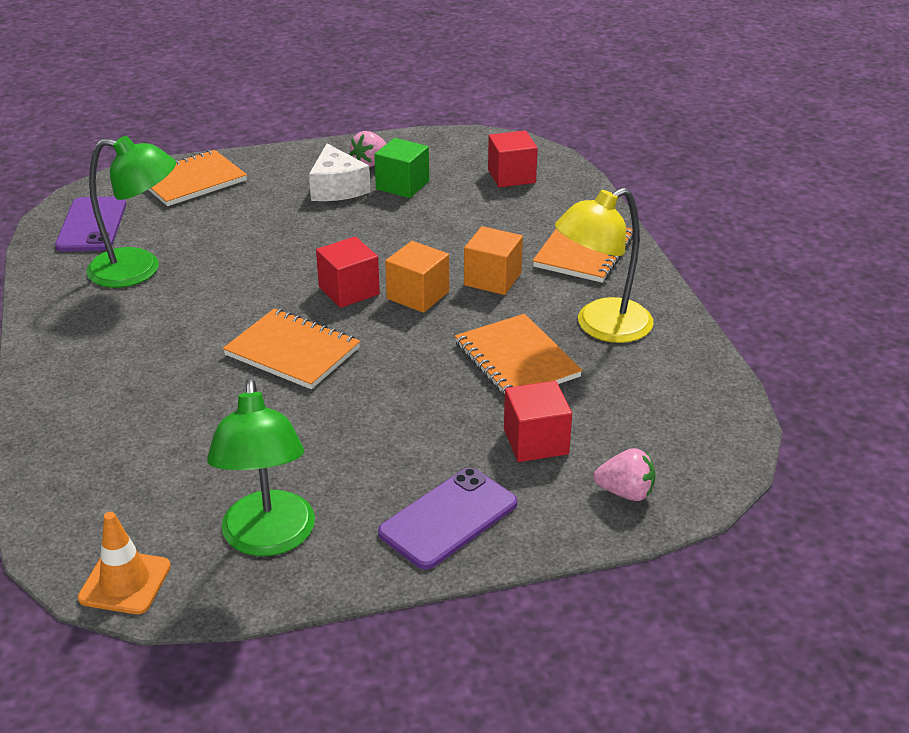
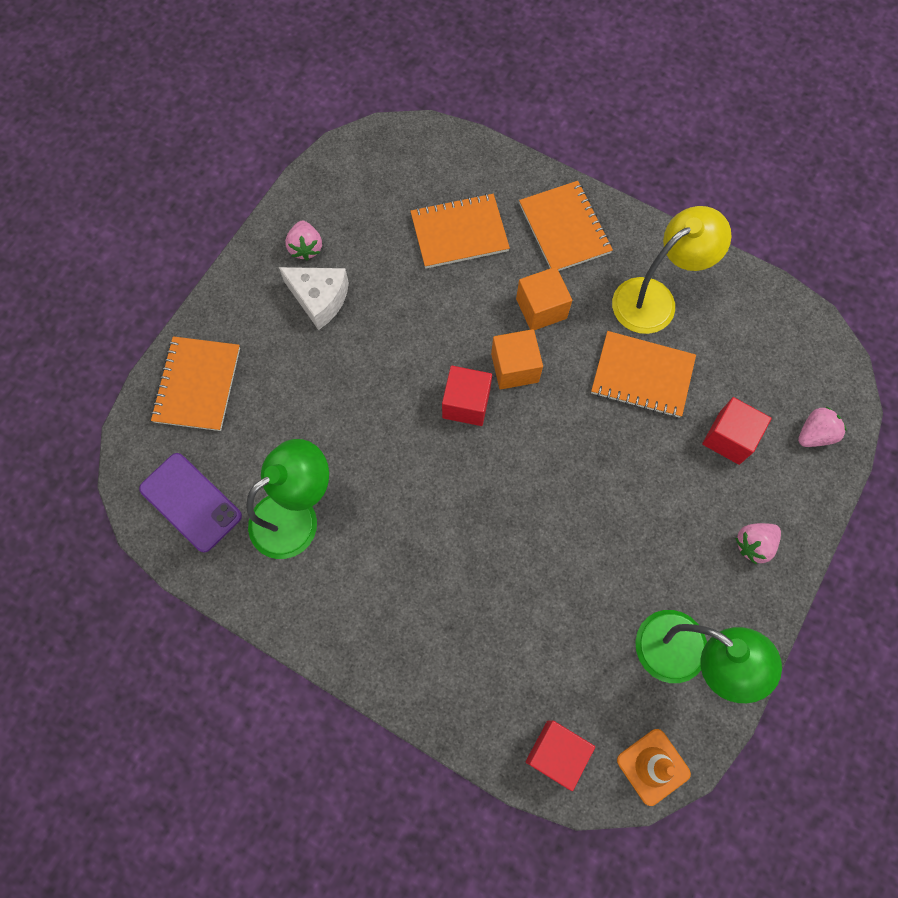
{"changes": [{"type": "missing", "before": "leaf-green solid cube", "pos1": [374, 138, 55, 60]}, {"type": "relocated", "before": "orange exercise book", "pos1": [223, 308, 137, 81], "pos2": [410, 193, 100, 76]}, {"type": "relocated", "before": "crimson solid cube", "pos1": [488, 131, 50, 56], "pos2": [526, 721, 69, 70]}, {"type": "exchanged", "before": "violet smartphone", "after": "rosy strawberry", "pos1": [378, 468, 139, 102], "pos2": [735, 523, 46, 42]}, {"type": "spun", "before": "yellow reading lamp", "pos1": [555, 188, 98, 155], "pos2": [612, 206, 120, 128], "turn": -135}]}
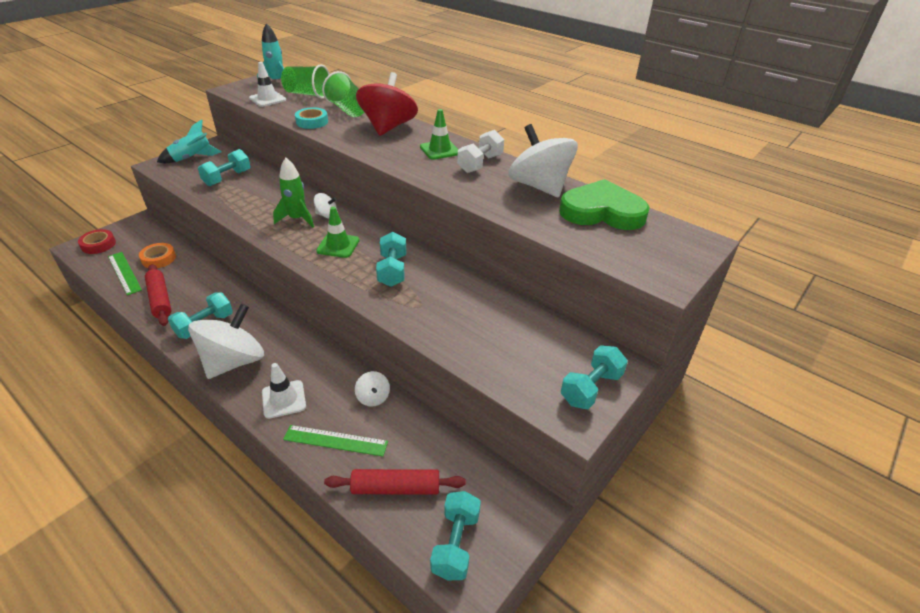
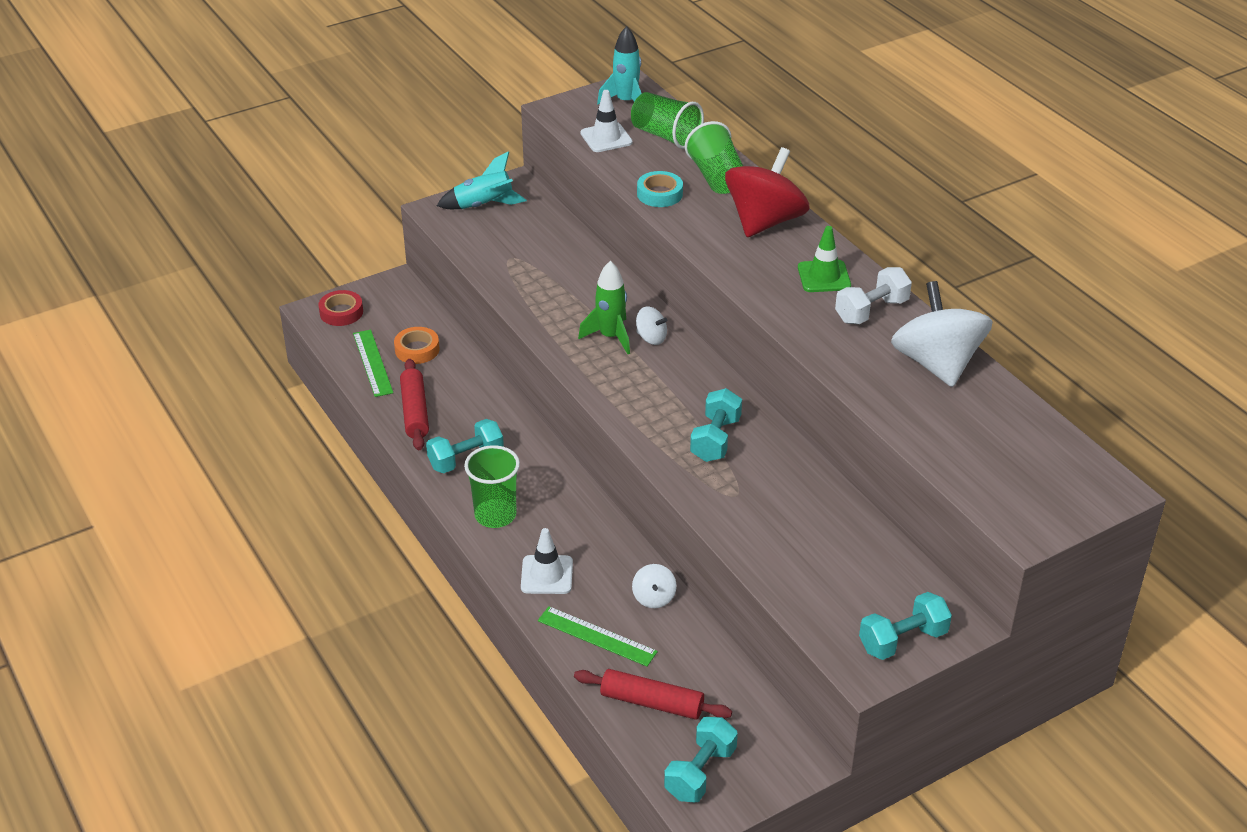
{"changes": [{"type": "missing", "before": "turquoise free weight", "pos1": [198, 149, 53, 37]}, {"type": "missing", "before": "leaf-green traffic cone", "pos1": [316, 207, 44, 51]}, {"type": "missing", "before": "leaf-green love heart", "pos1": [559, 179, 91, 51]}, {"type": "exchanged", "before": "white spinning top", "after": "leaf-green cup", "pos1": [188, 304, 76, 75], "pos2": [464, 445, 56, 83]}]}
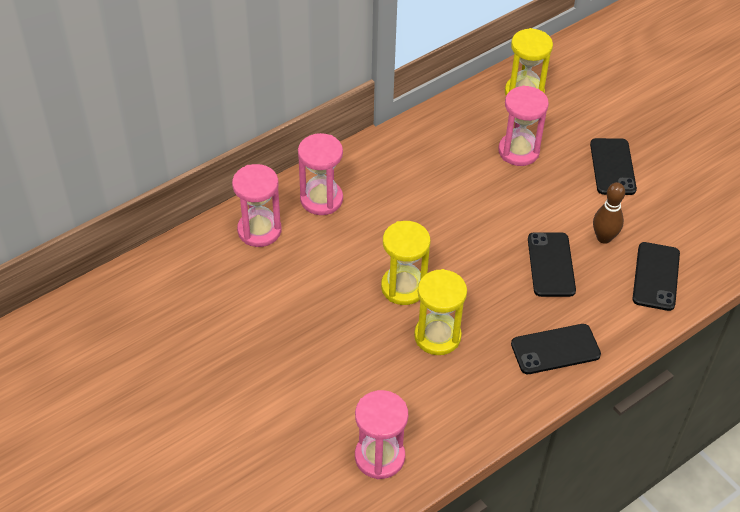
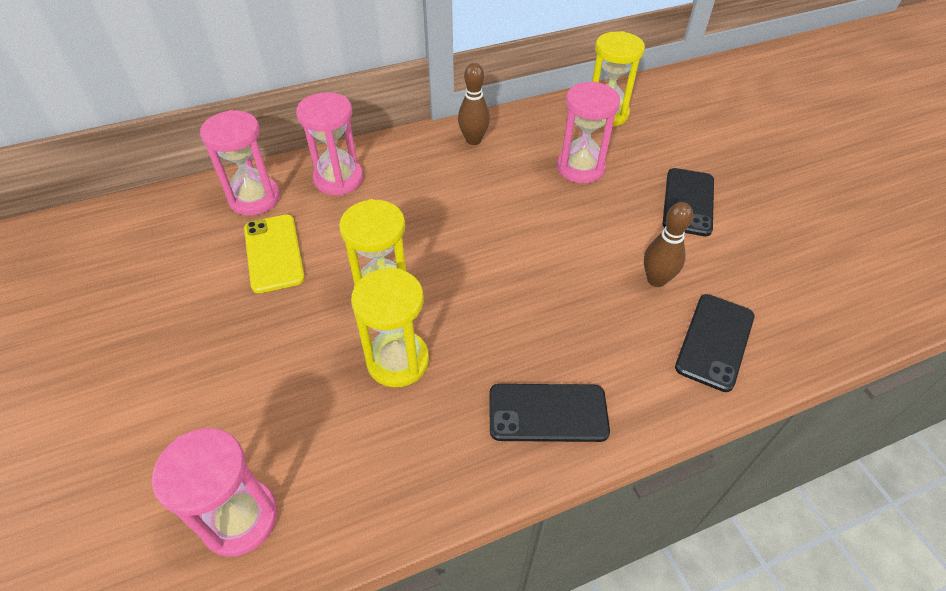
{"changes": [{"type": "missing", "before": "black smartphone", "pos1": [528, 232, 48, 65]}, {"type": "appeared", "after": "yellow smartphone", "pos2": [244, 214, 61, 79]}, {"type": "appeared", "after": "russet tenpin", "pos2": [458, 63, 32, 82]}]}
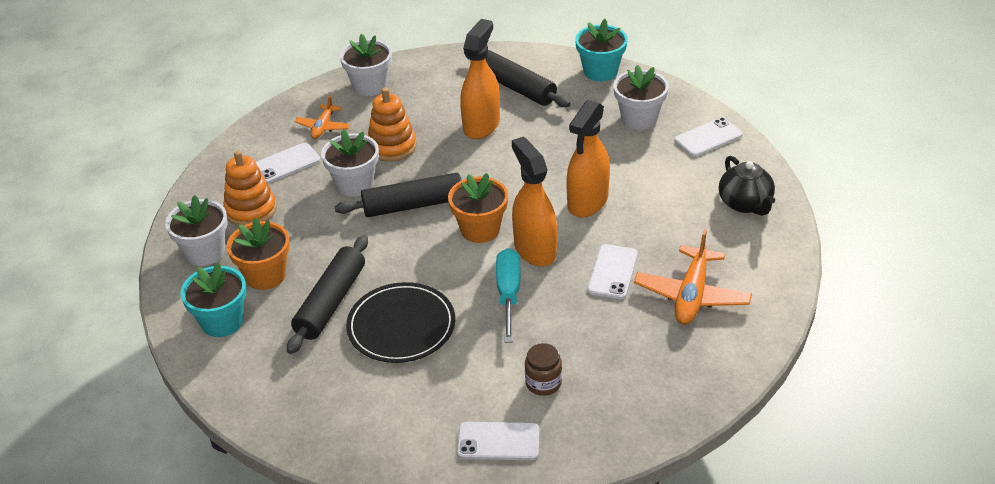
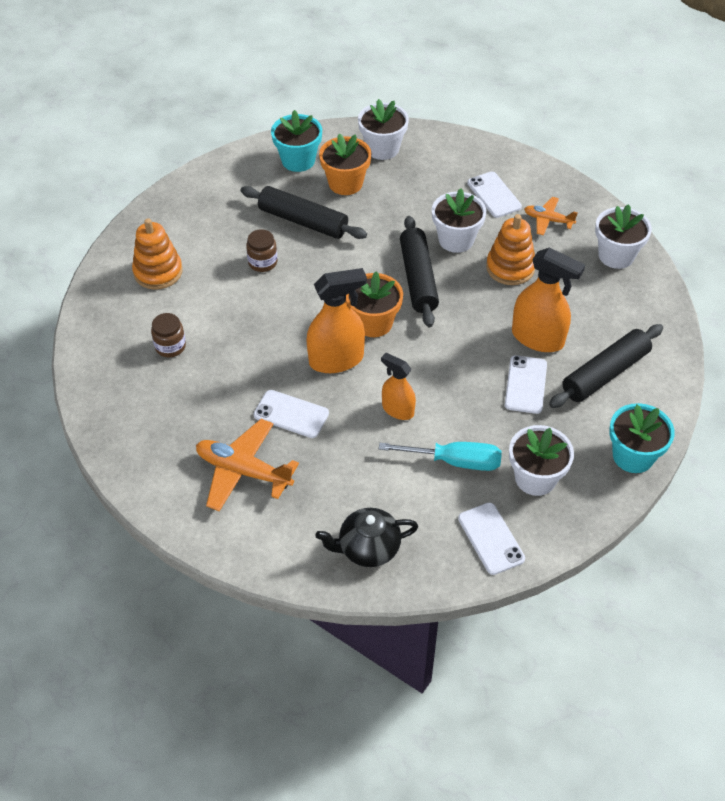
{"changes": [{"type": "relocated", "before": "orange ring stacker", "pos1": [223, 150, 54, 76], "pos2": [132, 218, 51, 72]}, {"type": "relocated", "before": "white smartphone", "pos1": [457, 422, 82, 38], "pos2": [505, 355, 42, 59]}, {"type": "relocated", "before": "turquoise screwdriver", "pos1": [496, 248, 25, 95], "pos2": [379, 442, 123, 29]}, {"type": "exchanged", "before": "black flat dish", "after": "russet jam jar", "pos1": [346, 282, 109, 81], "pos2": [246, 229, 31, 43]}, {"type": "size", "before": "orange spray cleaner", "pos1": [566, 100, 44, 117], "pos2": [381, 353, 35, 67], "scale": 0.61}]}
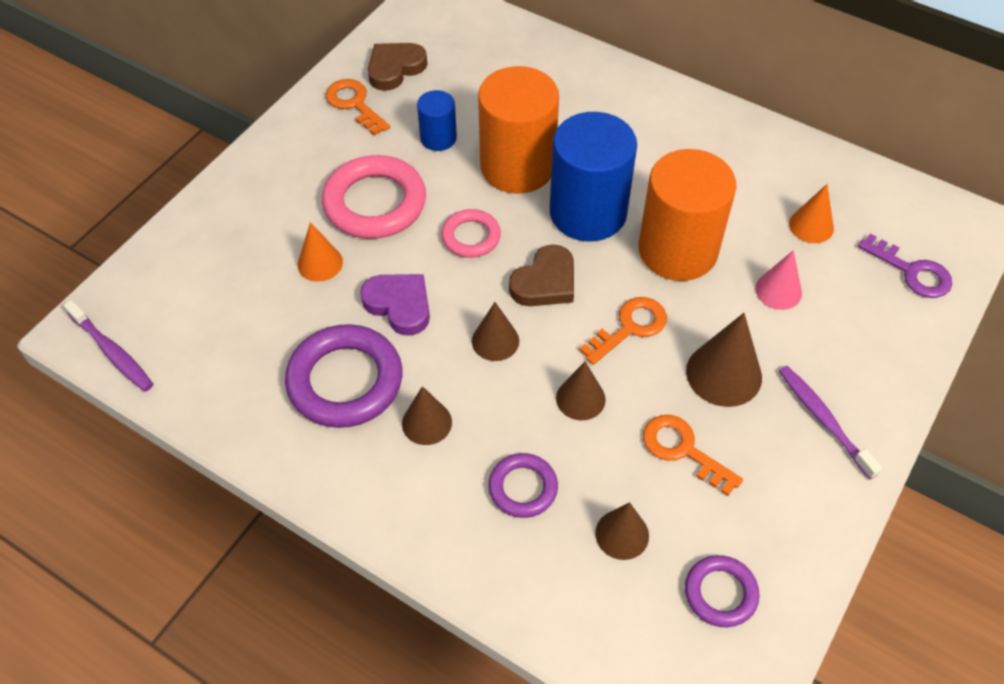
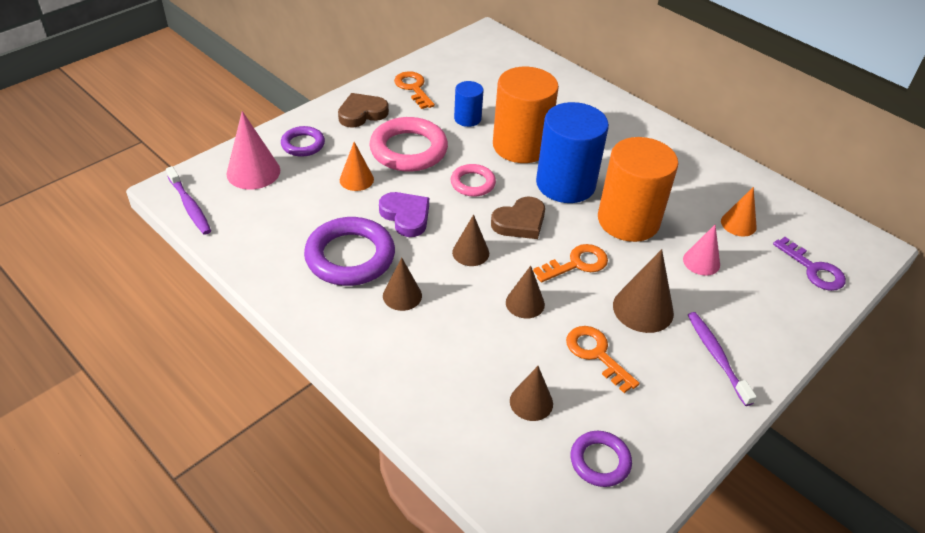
{"changes": [{"type": "appeared", "after": "rosy cone shape", "pos2": [227, 111, 53, 79]}, {"type": "relocated", "before": "russet love heart", "pos1": [368, 43, 59, 48], "pos2": [338, 93, 51, 35]}, {"type": "relocated", "before": "violet ring", "pos1": [488, 453, 70, 65], "pos2": [281, 126, 44, 31]}]}
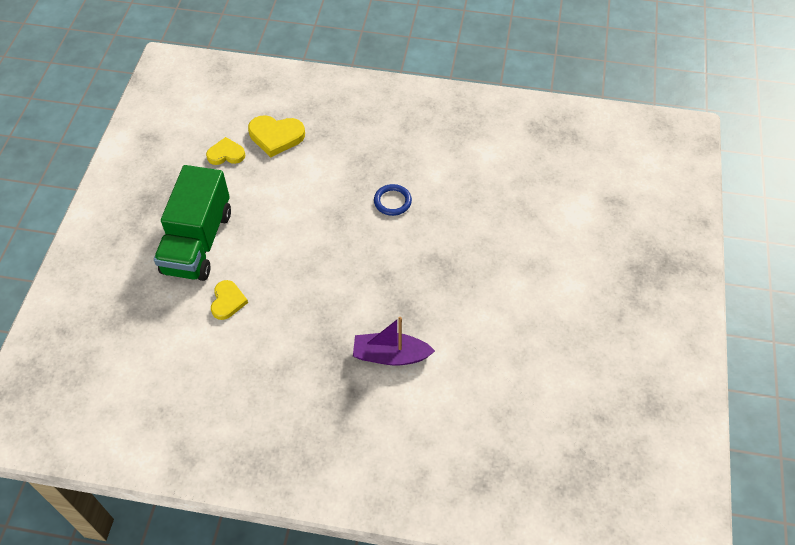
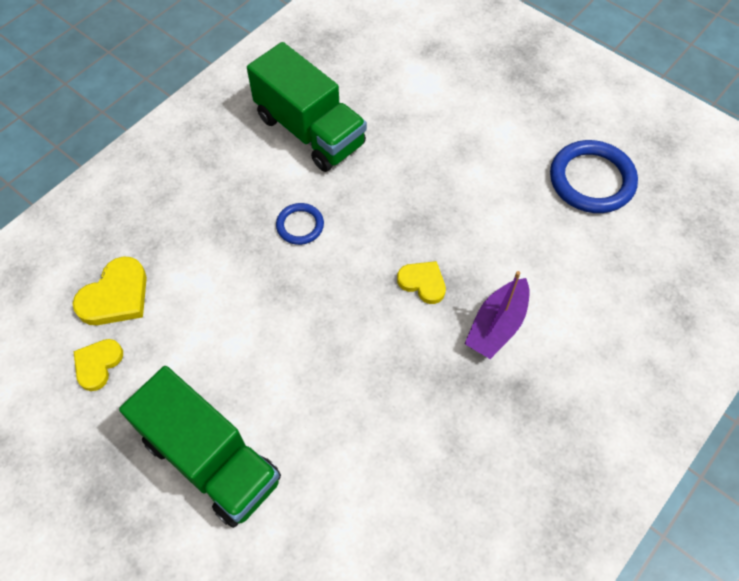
{"changes": [{"type": "appeared", "after": "leaf-green truck", "pos2": [247, 42, 120, 130]}, {"type": "appeared", "after": "royal blue ring", "pos2": [550, 140, 88, 73]}, {"type": "relocated", "before": "yellow love heart", "pos1": [211, 280, 37, 40], "pos2": [397, 261, 49, 43]}]}
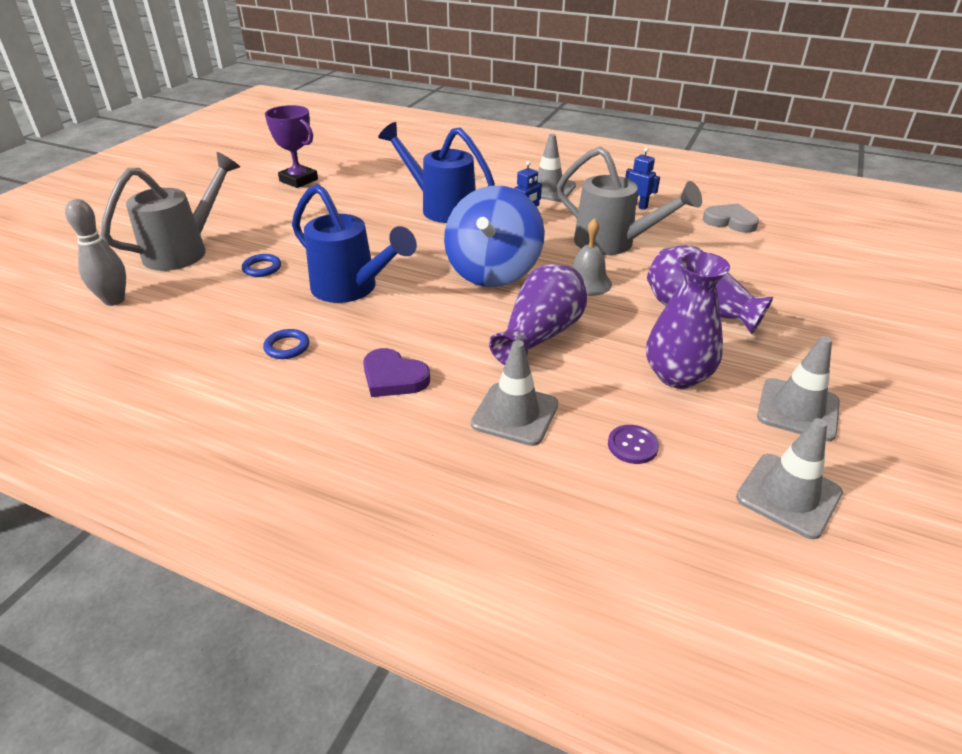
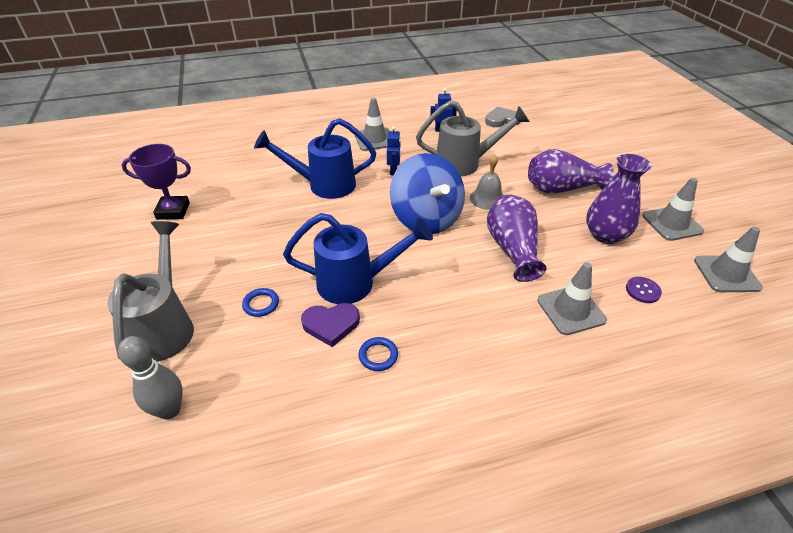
{"changes": [{"type": "relocated", "before": "violet love heart", "pos1": [363, 348, 67, 49], "pos2": [301, 303, 59, 44]}]}
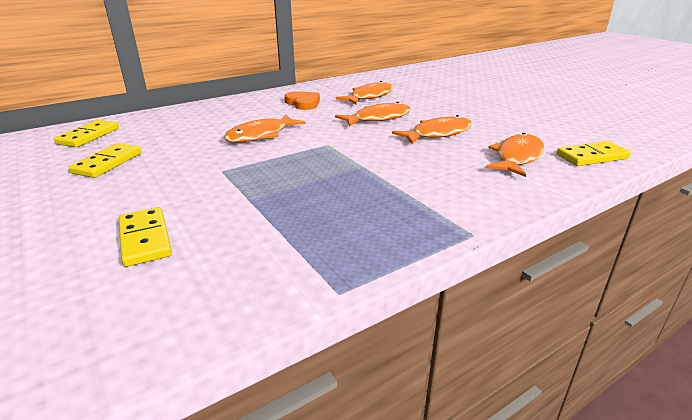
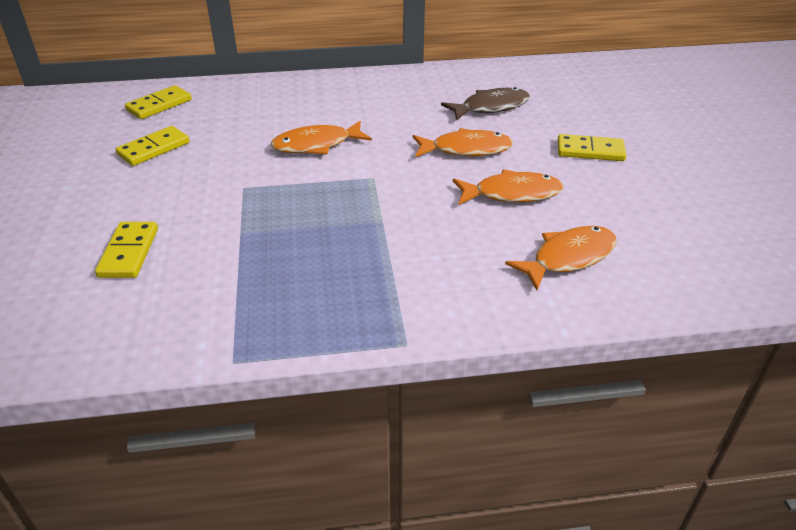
{"changes": [{"type": "missing", "before": "orange love heart", "pos1": [285, 91, 35, 19]}, {"type": "relocated", "before": "yellow domino", "pos1": [557, 141, 74, 25], "pos2": [558, 134, 68, 27]}, {"type": "colour", "before": "orange fish", "after": "russet fish", "pos1": [336, 81, 57, 23], "pos2": [441, 87, 89, 33]}]}
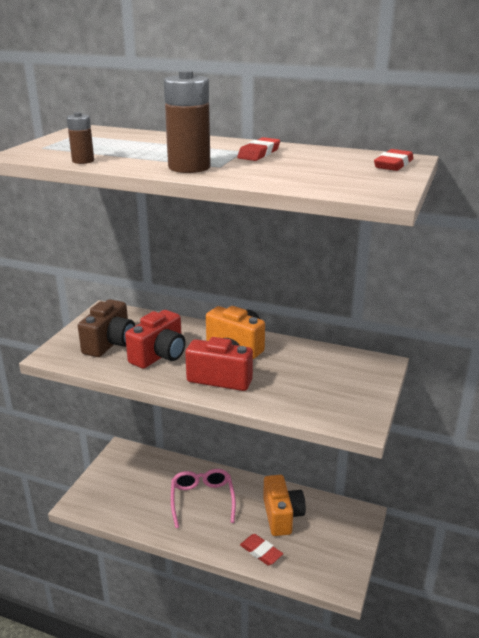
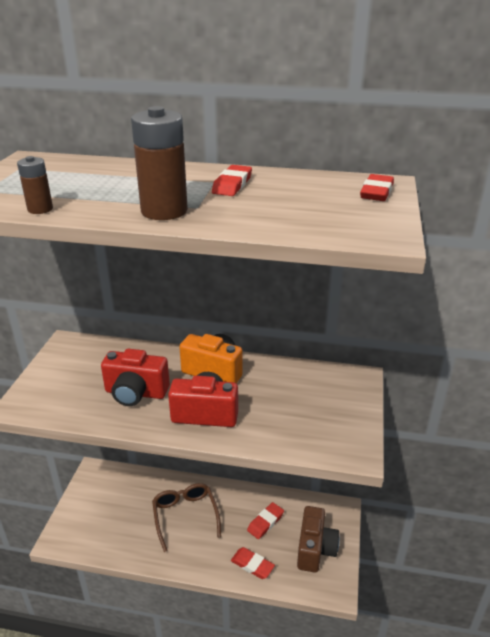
{"changes": [{"type": "relocated", "before": "russet photo camera", "pos1": [78, 299, 57, 58], "pos2": [297, 506, 43, 67]}, {"type": "exchanged", "before": "orange photo camera", "after": "crimson gum eraser", "pos1": [263, 475, 43, 61], "pos2": [247, 502, 37, 37]}, {"type": "colour", "before": "rosy eyeglasses", "after": "russet eyeglasses", "pos1": [171, 469, 65, 59], "pos2": [152, 483, 69, 69]}, {"type": "spun", "before": "crimson photo camera", "pos1": [125, 310, 60, 59], "pos2": [101, 349, 69, 57], "turn": 75}]}
